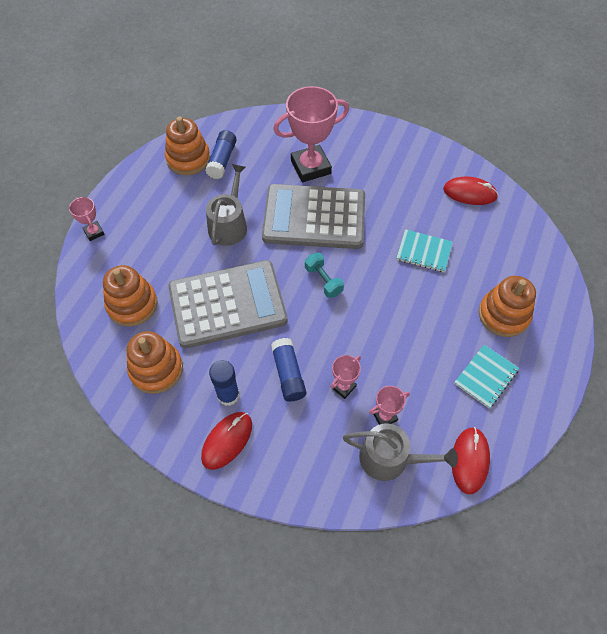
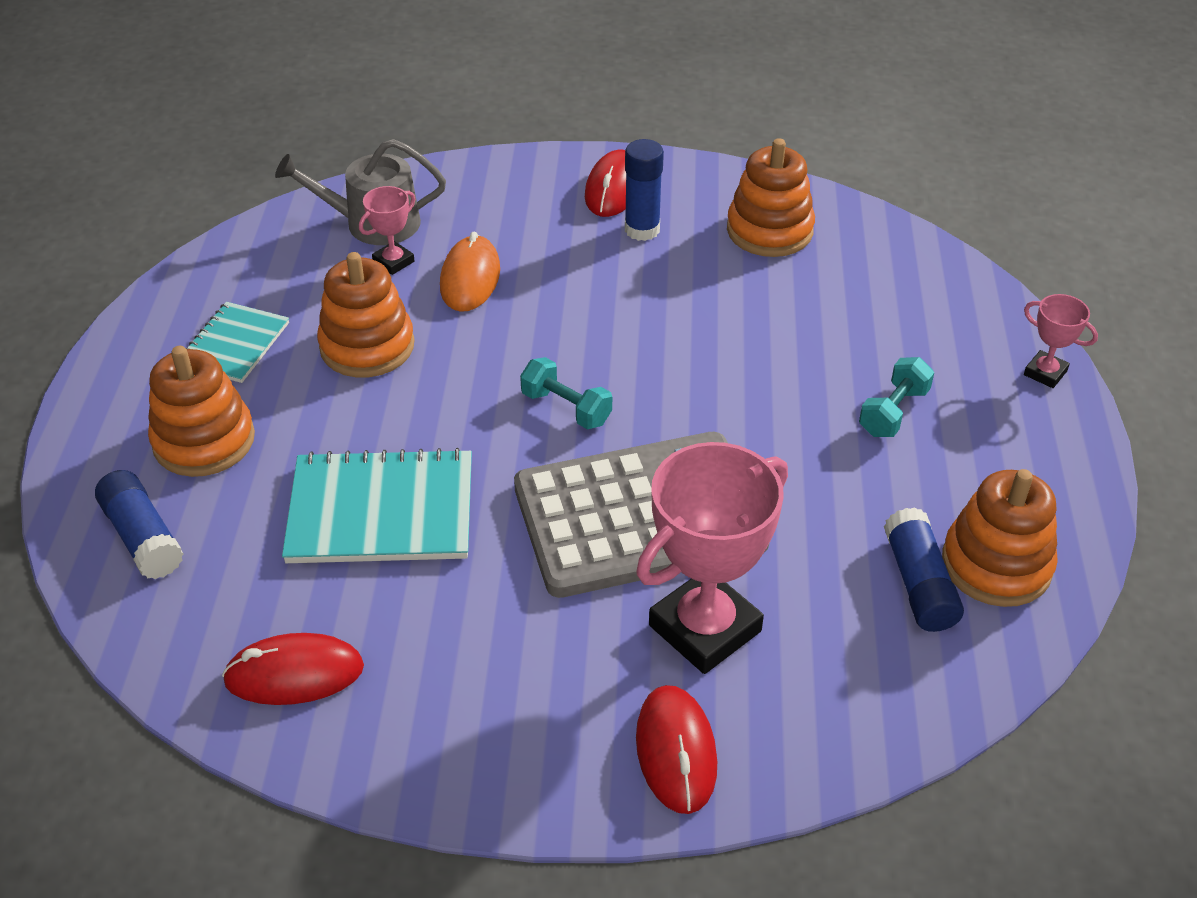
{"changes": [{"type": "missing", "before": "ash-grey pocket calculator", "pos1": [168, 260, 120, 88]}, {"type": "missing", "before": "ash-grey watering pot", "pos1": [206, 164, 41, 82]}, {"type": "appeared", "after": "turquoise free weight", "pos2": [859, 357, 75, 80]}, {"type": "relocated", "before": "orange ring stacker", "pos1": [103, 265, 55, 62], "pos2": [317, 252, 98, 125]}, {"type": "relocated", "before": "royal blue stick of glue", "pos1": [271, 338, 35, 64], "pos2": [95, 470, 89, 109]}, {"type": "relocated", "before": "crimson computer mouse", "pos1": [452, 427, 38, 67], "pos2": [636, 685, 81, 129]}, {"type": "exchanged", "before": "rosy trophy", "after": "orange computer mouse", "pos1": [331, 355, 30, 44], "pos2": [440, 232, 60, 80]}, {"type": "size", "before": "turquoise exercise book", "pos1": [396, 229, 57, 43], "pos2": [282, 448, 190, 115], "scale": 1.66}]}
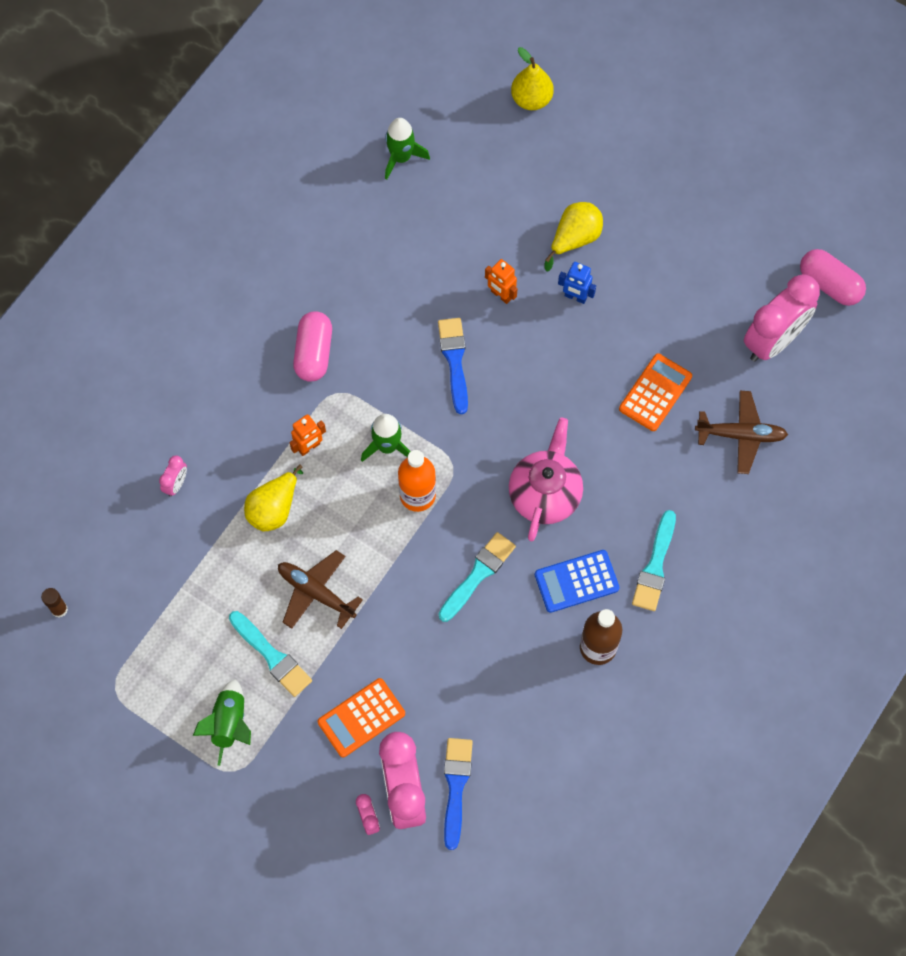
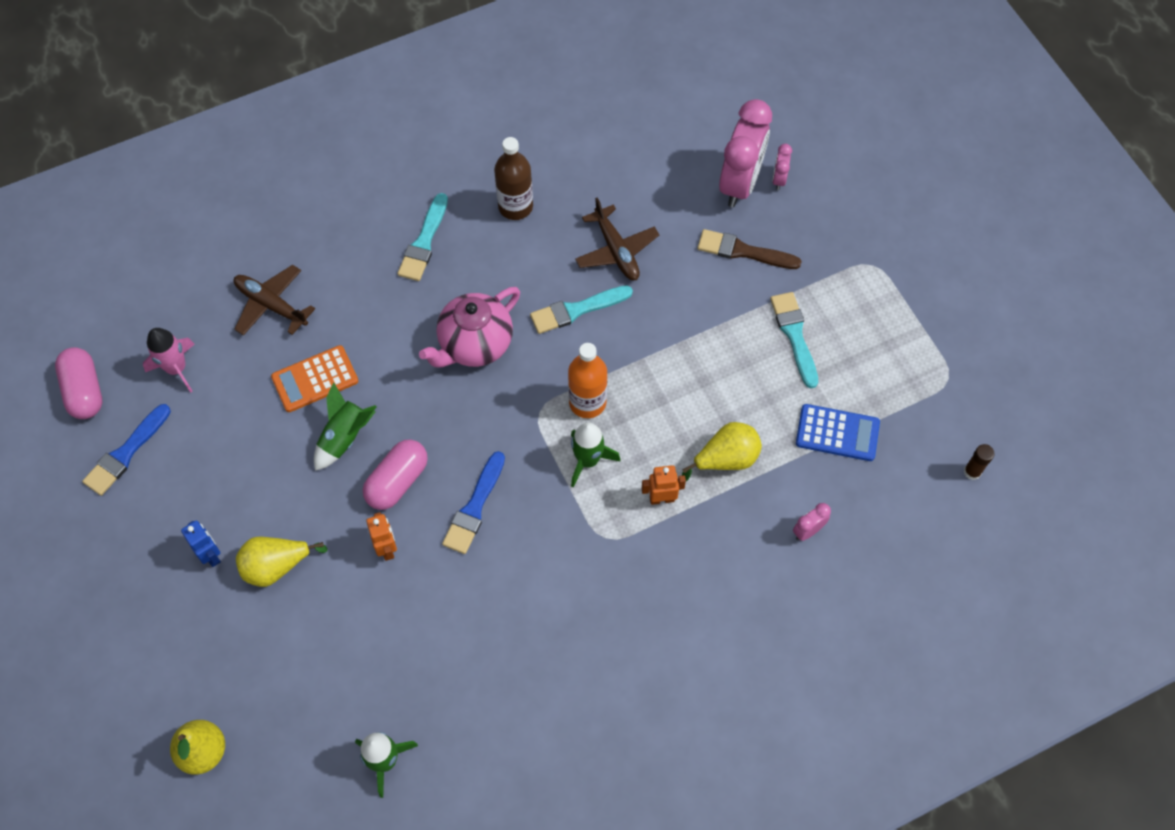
{"changes": [{"type": "relocated", "before": "leaf-green toy rocket", "pos1": [193, 679, 58, 87], "pos2": [314, 382, 63, 89]}, {"type": "relocated", "before": "russet toy plane", "pos1": [278, 550, 85, 79], "pos2": [575, 198, 84, 82]}, {"type": "relocated", "before": "rosy pill shape", "pos1": [293, 311, 39, 71], "pos2": [363, 439, 65, 71]}, {"type": "relocated", "before": "royal blue paint brush", "pos1": [444, 738, 29, 112], "pos2": [82, 404, 89, 92]}, {"type": "relocated", "before": "royal blue pocket calculator", "pos1": [535, 550, 85, 63], "pos2": [796, 404, 84, 57]}, {"type": "relocated", "before": "royal blue robot figure", "pos1": [558, 262, 38, 42], "pos2": [181, 520, 40, 47]}, {"type": "exchanged", "before": "orange pocket calculator", "after": "russet paint brush", "pos1": [318, 678, 87, 79], "pos2": [698, 229, 104, 40]}, {"type": "exchanged", "before": "rosy alarm clock", "after": "rosy toy rocket", "pos1": [744, 274, 76, 88], "pos2": [143, 328, 52, 65]}, {"type": "spun", "before": "turquoise paint brush", "pos1": [632, 510, 44, 101], "pos2": [397, 193, 51, 88], "turn": 150}]}
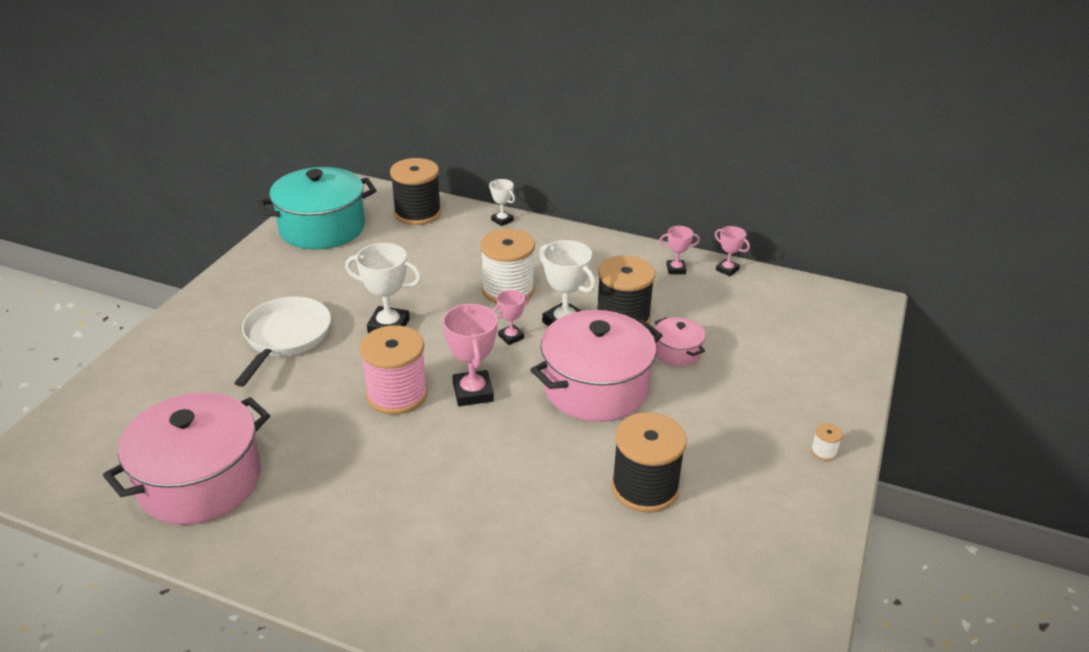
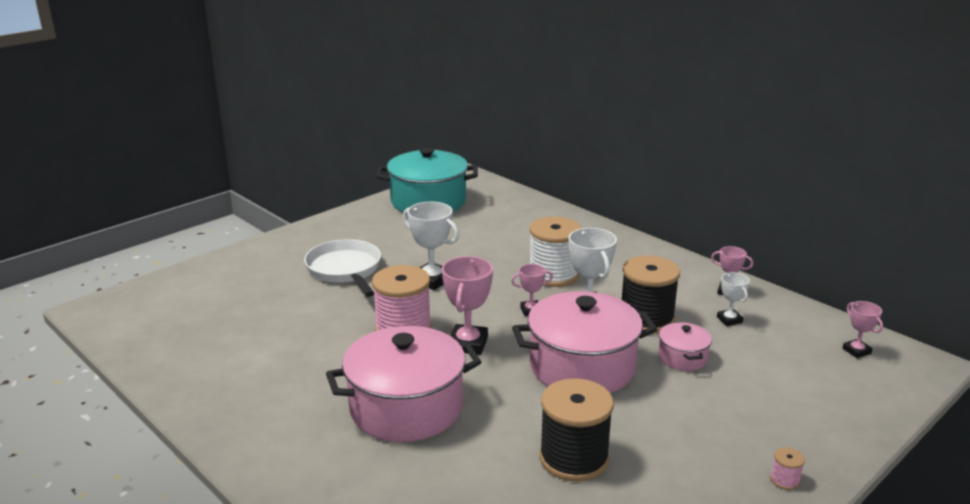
{"changes": [{"type": "missing", "before": "black spool", "pos1": [390, 158, 51, 67]}, {"type": "relocated", "before": "rosy cooking pot", "pos1": [103, 392, 167, 133], "pos2": [326, 326, 155, 116]}, {"type": "relocated", "before": "white trophy", "pos1": [489, 179, 26, 47], "pos2": [717, 272, 33, 54]}, {"type": "relocated", "before": "rosy trophy", "pos1": [715, 226, 35, 50], "pos2": [842, 301, 41, 57]}, {"type": "colour", "before": "white spool", "after": "rosy spool", "pos1": [811, 423, 32, 38], "pos2": [770, 447, 35, 43]}, {"type": "spun", "before": "white pan", "pos1": [234, 297, 97, 90], "pos2": [304, 239, 77, 58], "turn": -60}]}
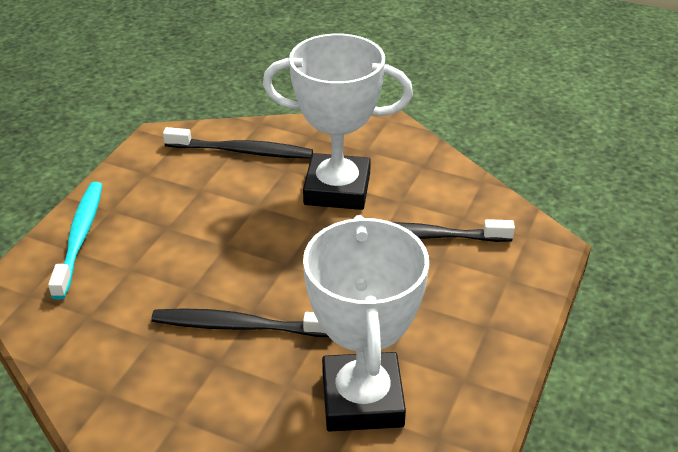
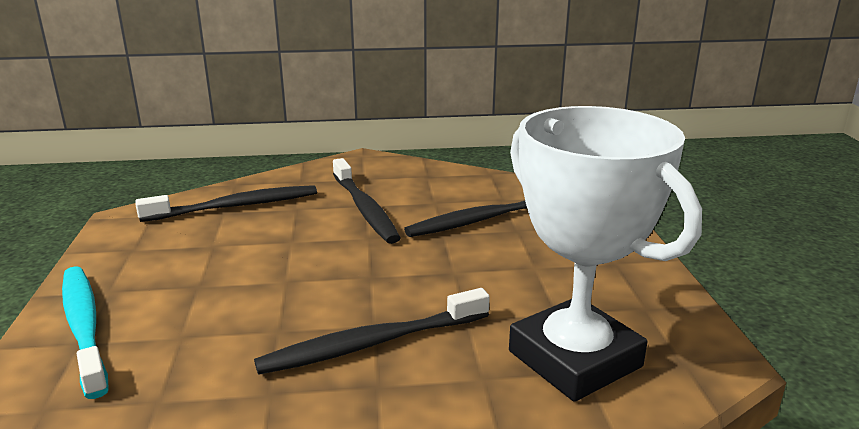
{"changes": [{"type": "exchanged", "before": "white trophy", "after": "black tooth brush", "pos1": [263, 34, 150, 176], "pos2": [333, 158, 67, 86]}]}
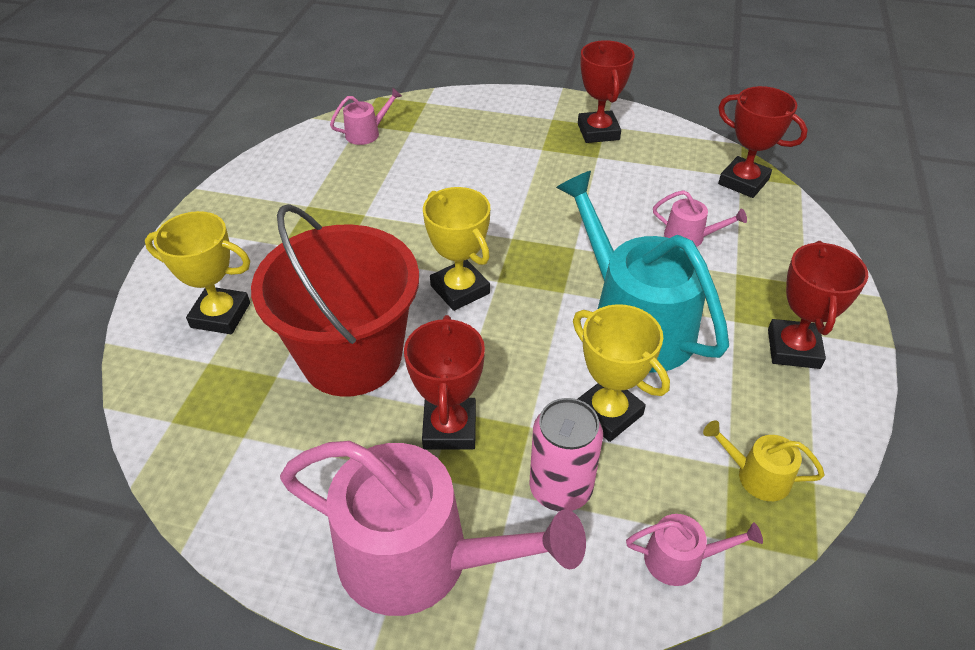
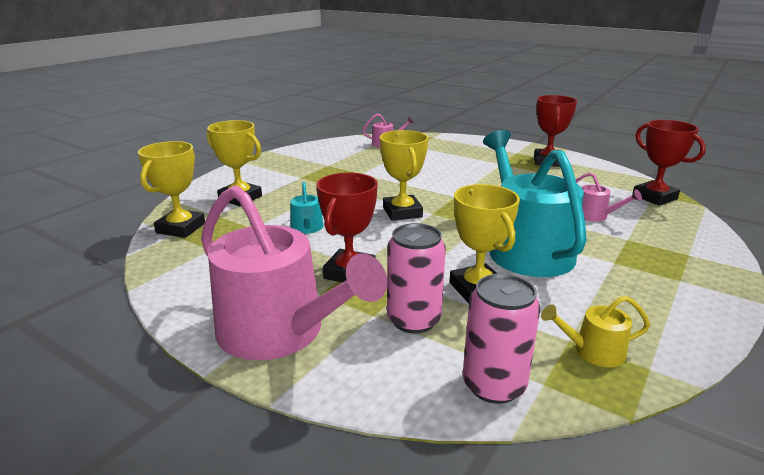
{"changes": [{"type": "missing", "before": "crimson trophy", "pos1": [768, 241, 100, 128]}, {"type": "appeared", "after": "yellow trophy", "pos2": [138, 141, 67, 97]}, {"type": "exchanged", "before": "crimson sand bucket", "after": "turquoise watering pot", "pos1": [251, 204, 168, 193], "pos2": [290, 181, 33, 53]}, {"type": "exchanged", "before": "rosy watering pot", "after": "rosy tin", "pos1": [626, 514, 137, 72], "pos2": [463, 274, 77, 130]}, {"type": "spun", "before": "yellow watering pot", "pos1": [703, 420, 122, 81], "pos2": [541, 296, 109, 71], "turn": -45}]}
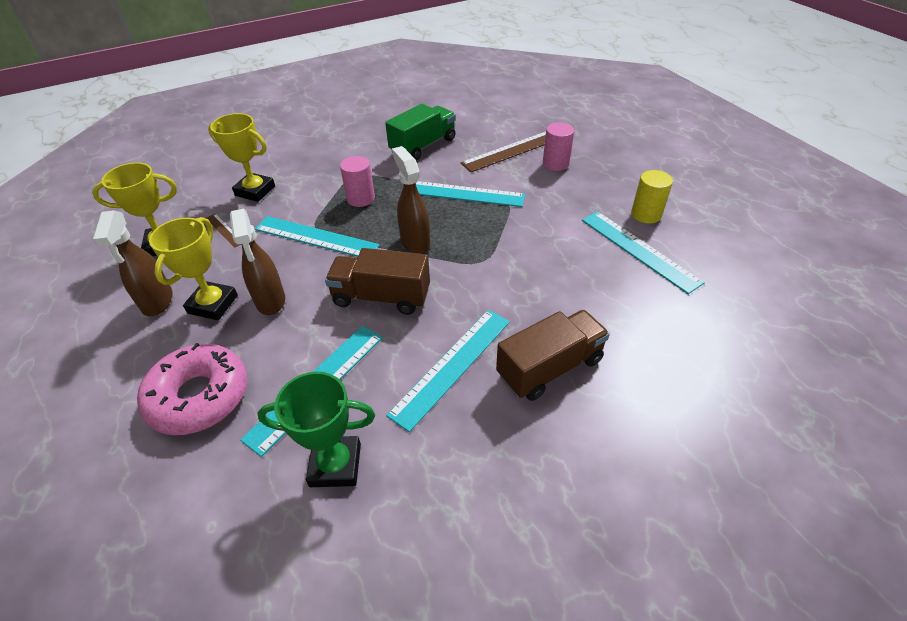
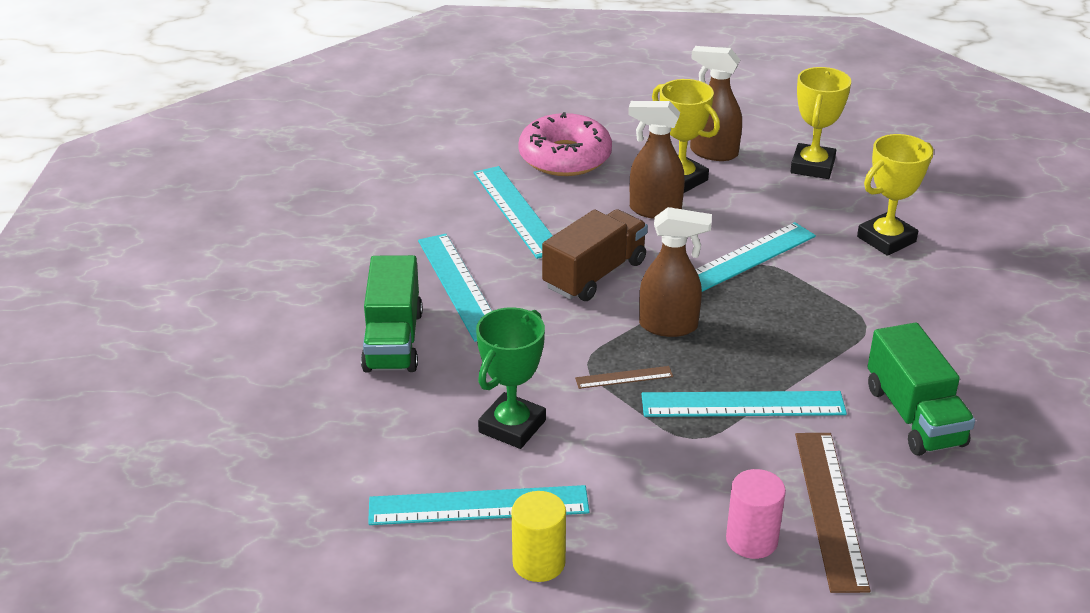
{"changes": [{"type": "missing", "before": "rosy cylinder shape", "pos1": [340, 156, 35, 51]}, {"type": "relocated", "before": "russet measuring stick", "pos1": [206, 213, 35, 35], "pos2": [575, 366, 98, 23]}, {"type": "relocated", "before": "leaf-green trophy", "pos1": [257, 372, 118, 115], "pos2": [476, 307, 70, 142]}, {"type": "colour", "before": "russet truck", "after": "leaf-green truck", "pos1": [496, 310, 114, 91], "pos2": [361, 255, 62, 118]}, {"type": "spun", "before": "turquoise measuring stick", "pos1": [416, 181, 109, 26], "pos2": [642, 391, 205, 26], "turn": 45}]}
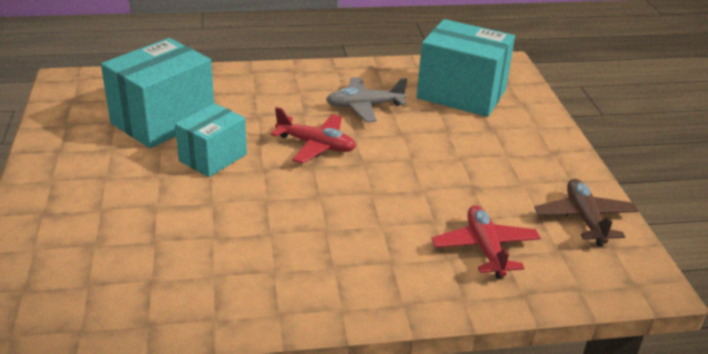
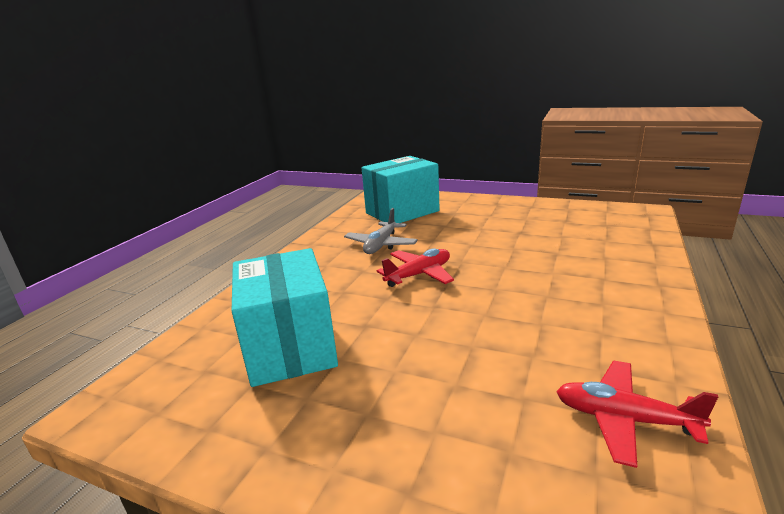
{"changes": [{"type": "missing", "before": "turquoise parcel", "pos1": [175, 103, 72, 74]}, {"type": "missing", "before": "russet toy plane", "pos1": [534, 179, 105, 67]}, {"type": "relocated", "before": "crimson toy plane", "pos1": [431, 205, 110, 74], "pos2": [556, 361, 162, 107]}]}
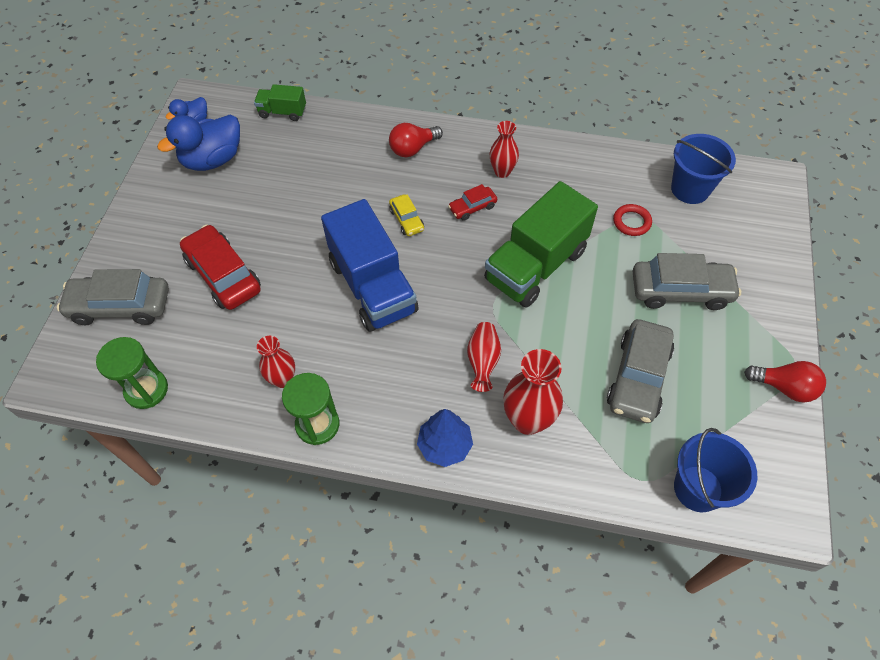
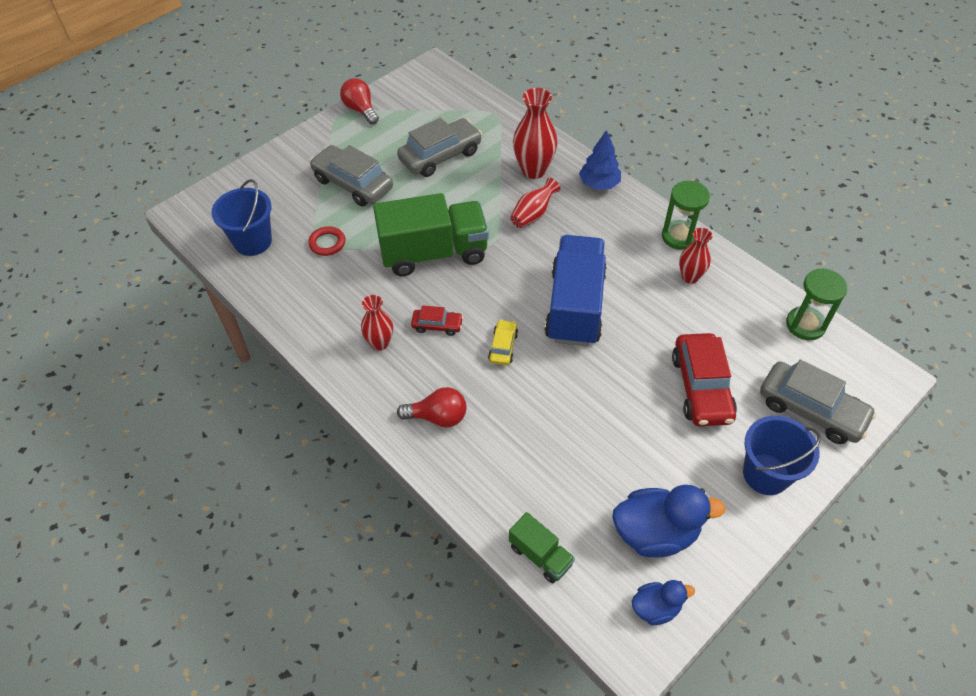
{"changes": [{"type": "relocated", "before": "royal blue sand bucket", "pos1": [674, 428, 83, 84], "pos2": [743, 416, 78, 79]}]}
